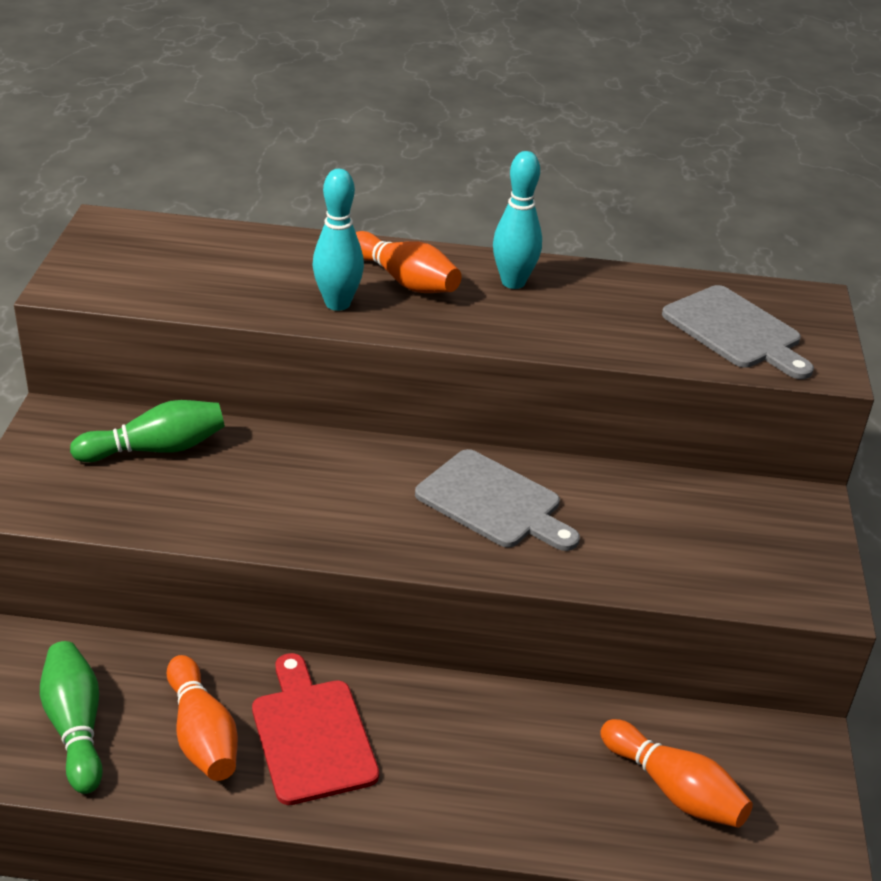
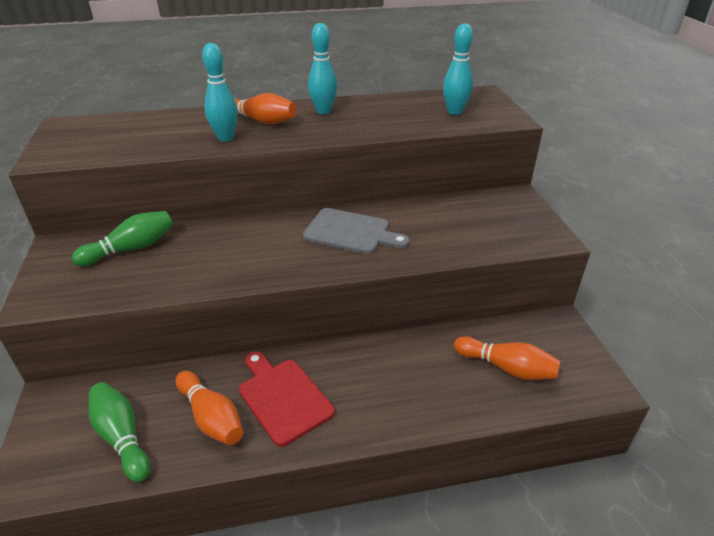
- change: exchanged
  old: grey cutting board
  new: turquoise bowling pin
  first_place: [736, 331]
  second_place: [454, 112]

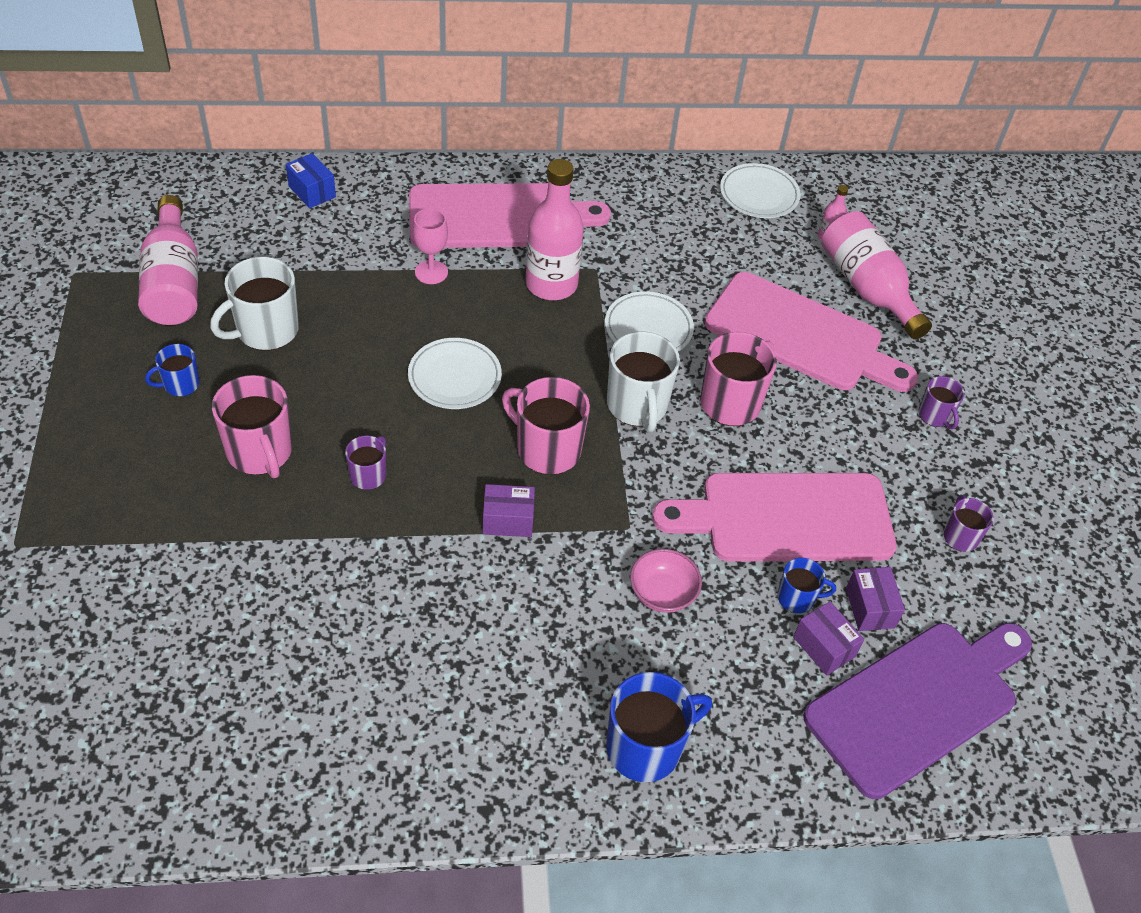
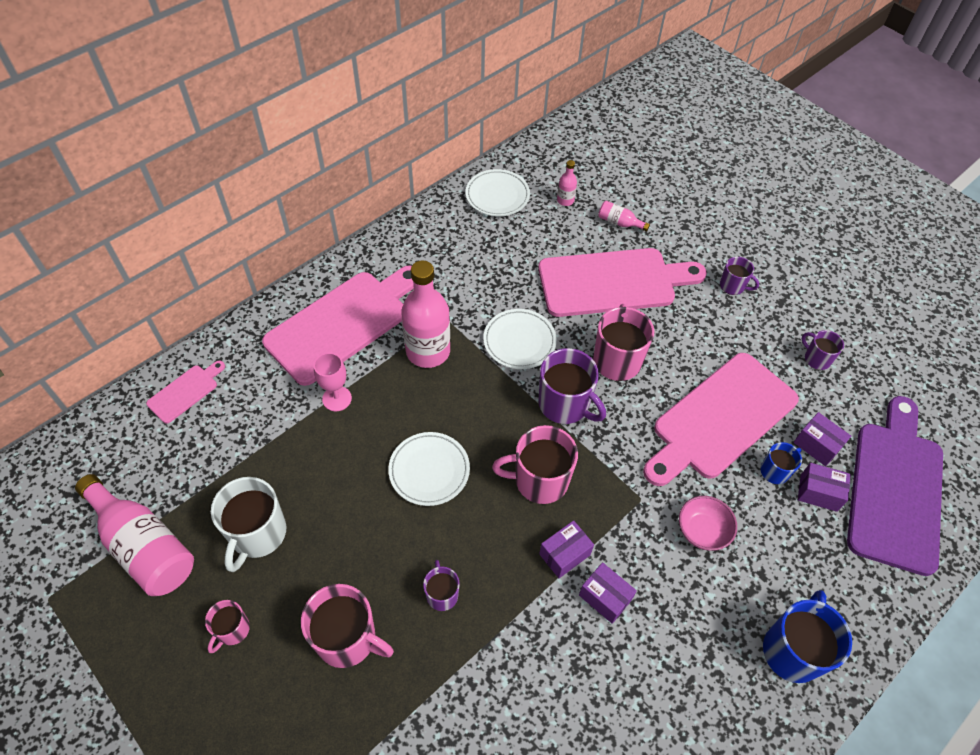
- change: exchanged
  old: blue box
  new: pink cutting board
  first_place: [312, 191]
  second_place: [185, 392]
- change: colour
  old: blue mug
  new: pink mug
  first_place: [180, 384]
  second_place: [232, 630]
- change: colour
  old: white mug
  new: purple mug
  first_place: [637, 406]
  second_place: [565, 404]
- change: appeared
  new: purple box
  second_place: [605, 597]
- change: size
  old: pink bottle
  first_place: [867, 288]
  second_place: [619, 222]
  factor: 0.45

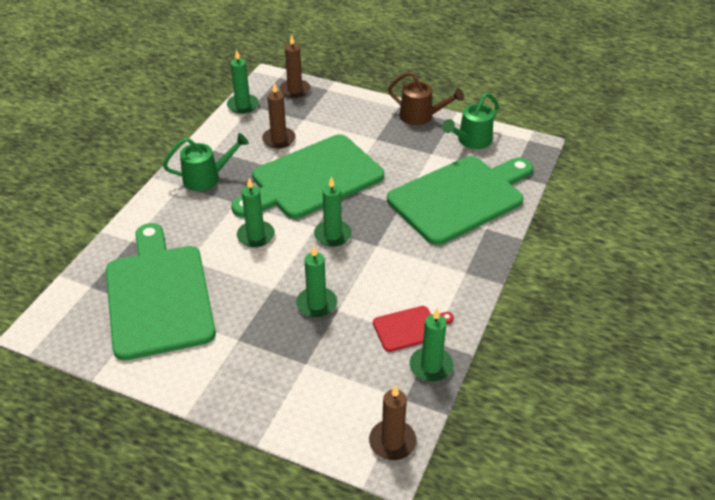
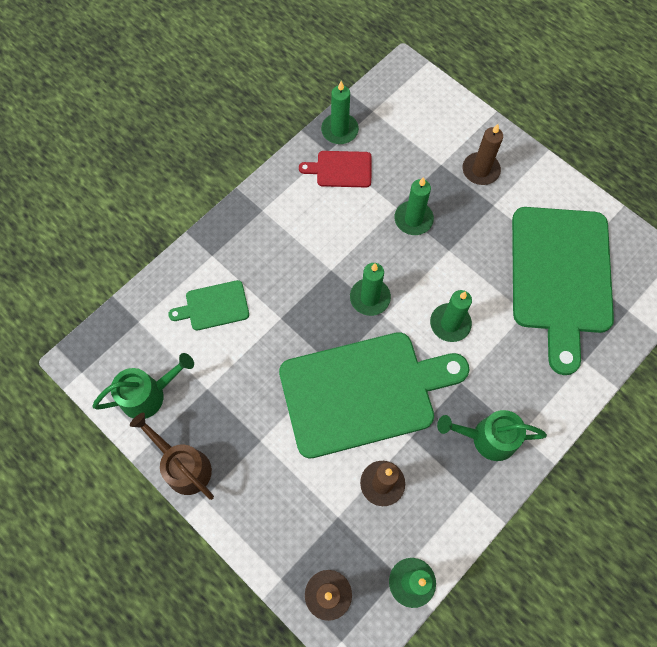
- change: size
  old: green cutting board
  first_place: [460, 197]
  second_place: [214, 306]
  factor: 0.44
- change: relocated
  old: brown candle
  first_place: [392, 442]
  second_place: [480, 170]

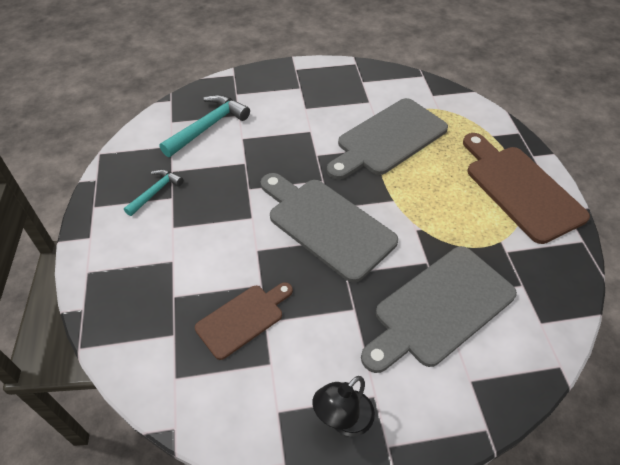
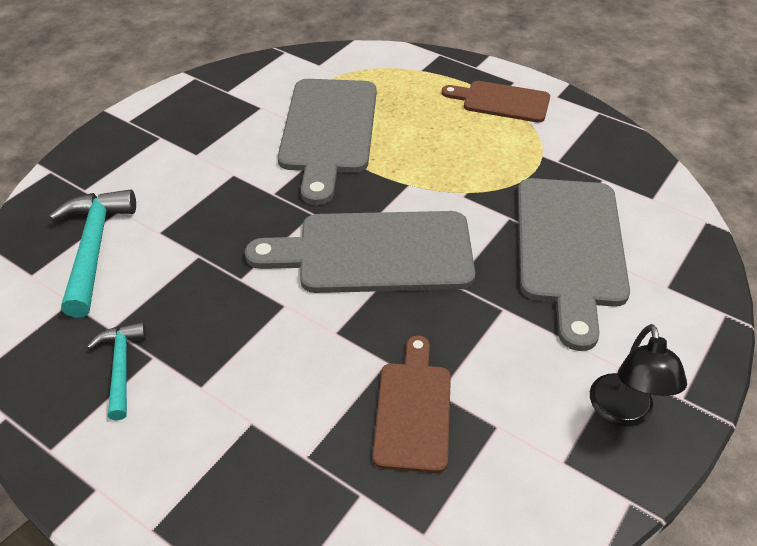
- change: size
  old: brown cutting board
  first_place: [520, 189]
  second_place: [501, 101]
  factor: 0.59

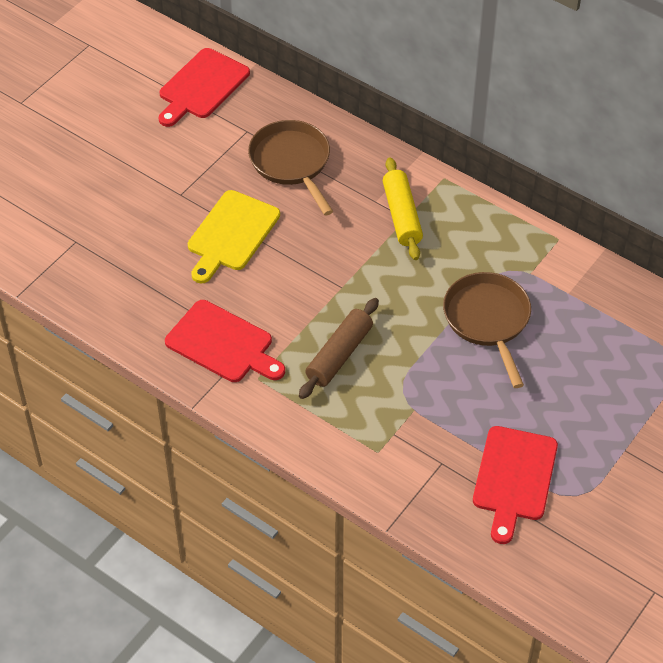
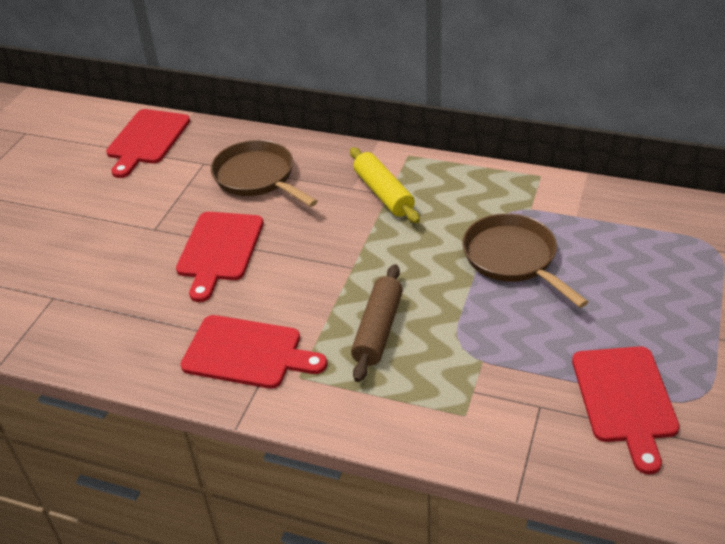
- change: colour
  old: yellow cutting board
  new: red cutting board
  first_place: [231, 234]
  second_place: [219, 250]

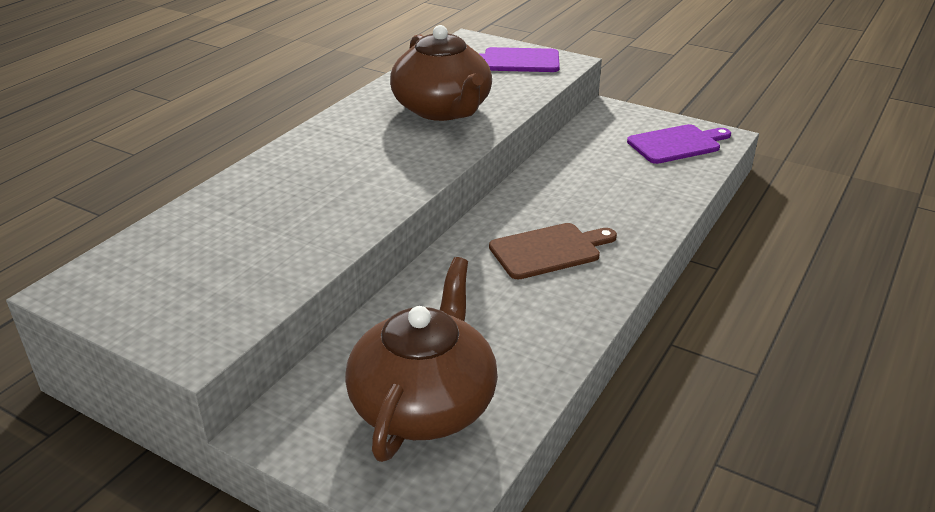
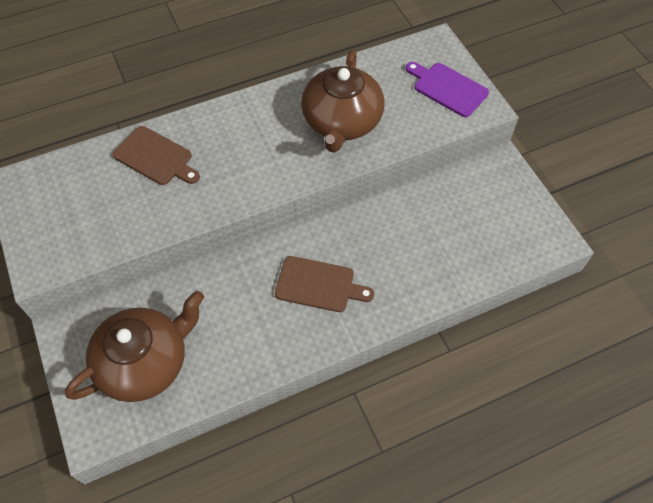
- change: appeared
  new: brown cutting board
  second_place: [155, 157]
- change: missing
  old: purple cutting board
  first_place: [677, 144]

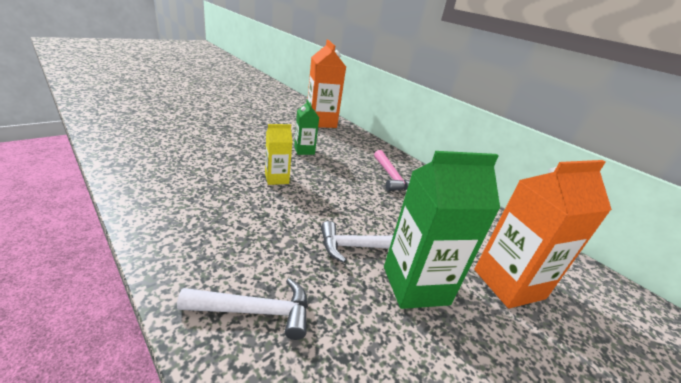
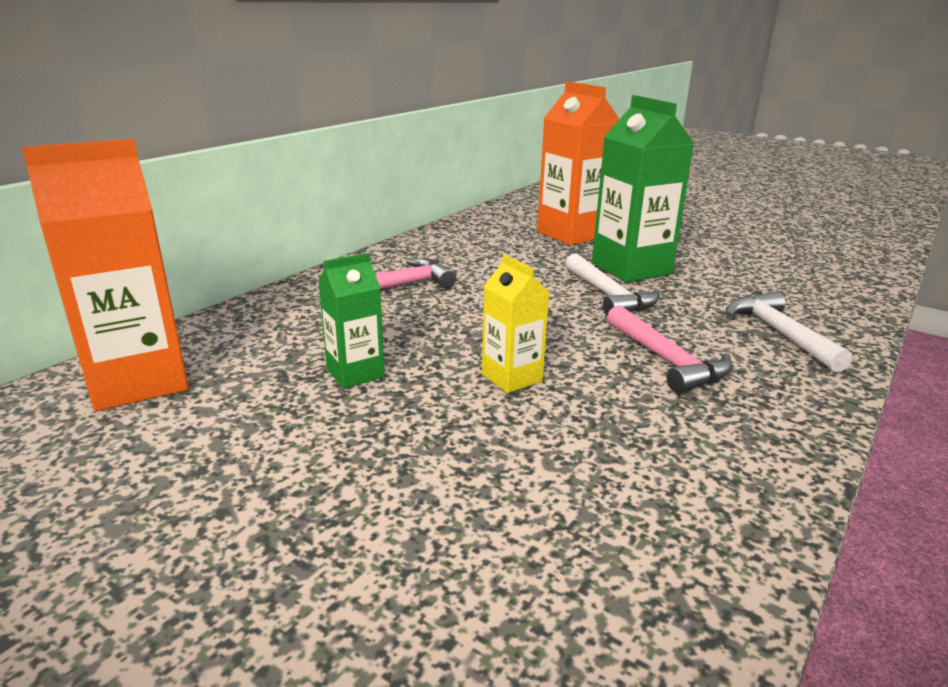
- change: appeared
  new: pink hammer
  second_place: [666, 360]

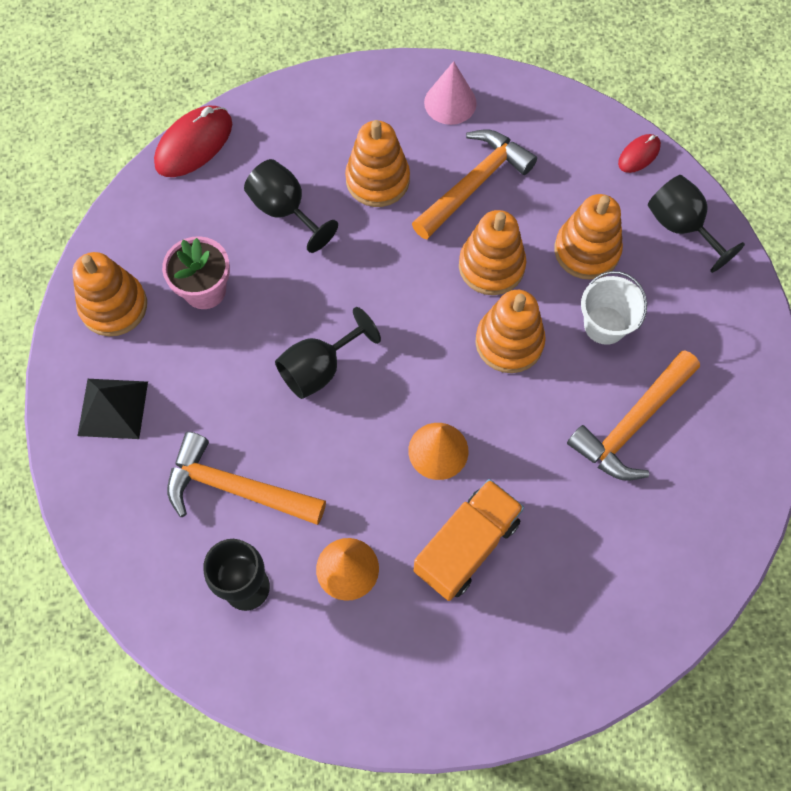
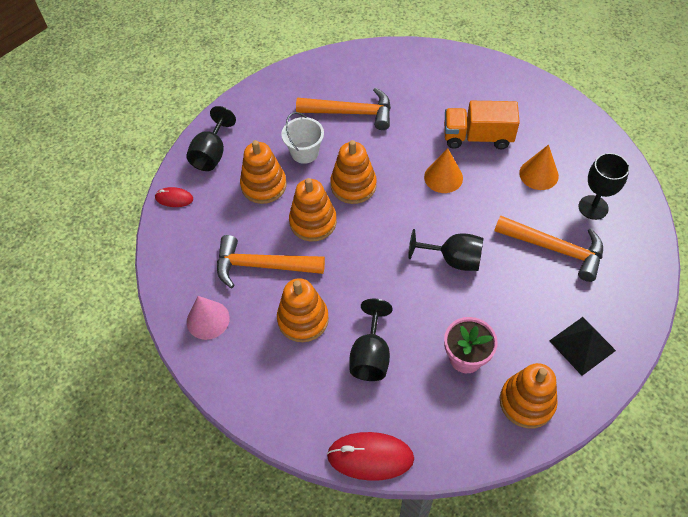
- change: spun
  old: orange hammer
  first_place: [235, 488]
  second_place: [555, 249]
  degrees: -45

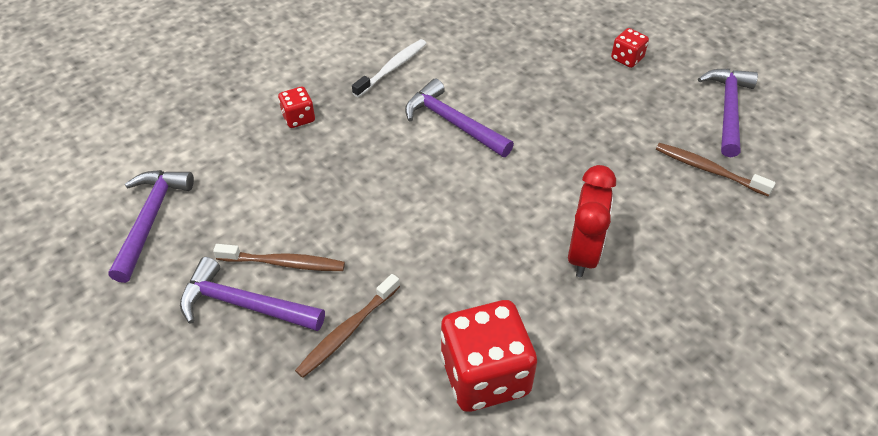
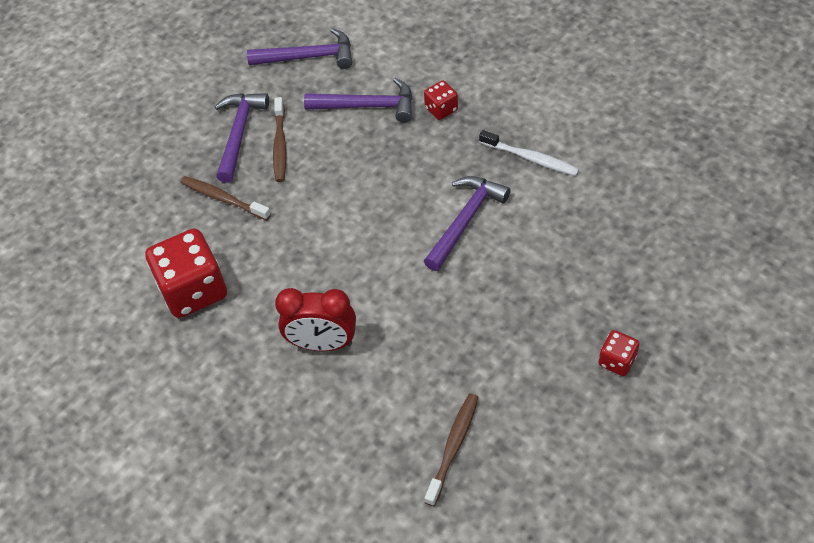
- change: relocated
  old: purple hammer
  first_place: [727, 110]
  second_place: [367, 106]

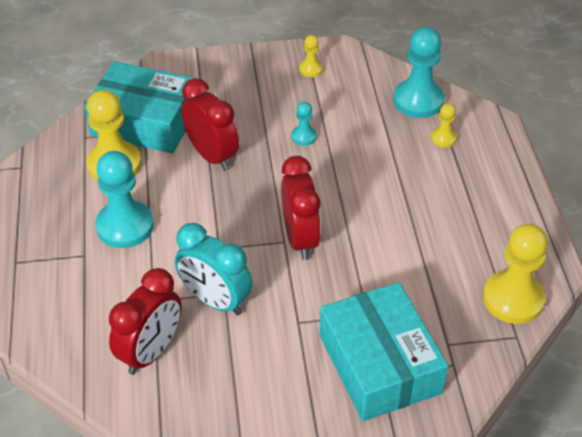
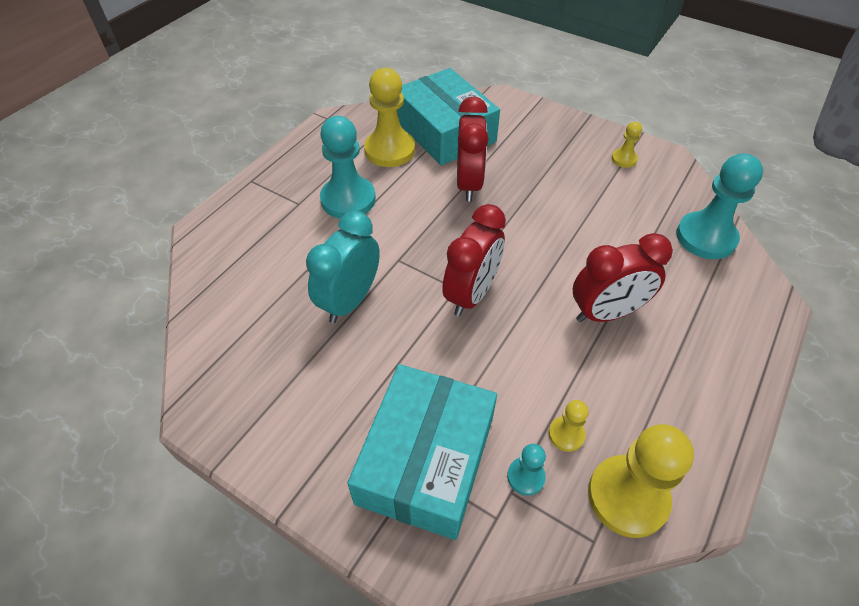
- change: spun
  old: turquoise clock
  first_place: [215, 301]
  second_place: [350, 301]
  degrees: 45
- change: relocated
  old: turquoise pawn
  first_place: [304, 136]
  second_place: [525, 477]
- change: relocated
  old: yellow pawn
  first_place: [443, 138]
  second_place: [566, 434]
- change: relocated
  old: red clock
  first_place: [151, 352]
  second_place: [606, 313]

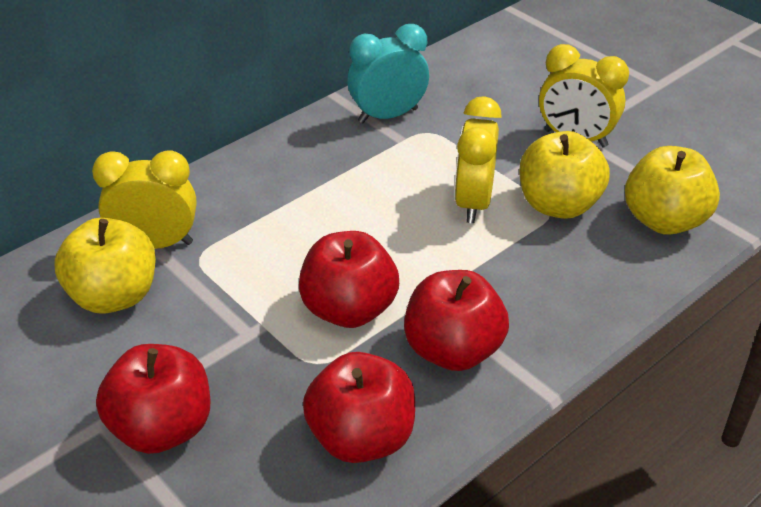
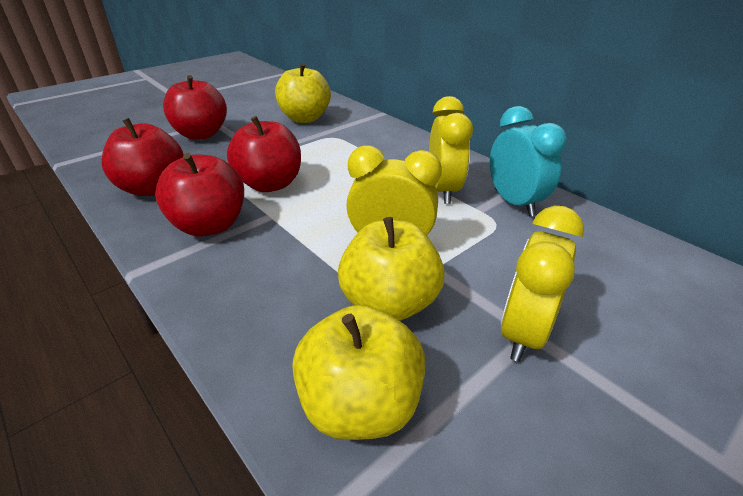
- change: relocated
  old: yellow clock
  first_place: [156, 244]
  second_place: [443, 190]

